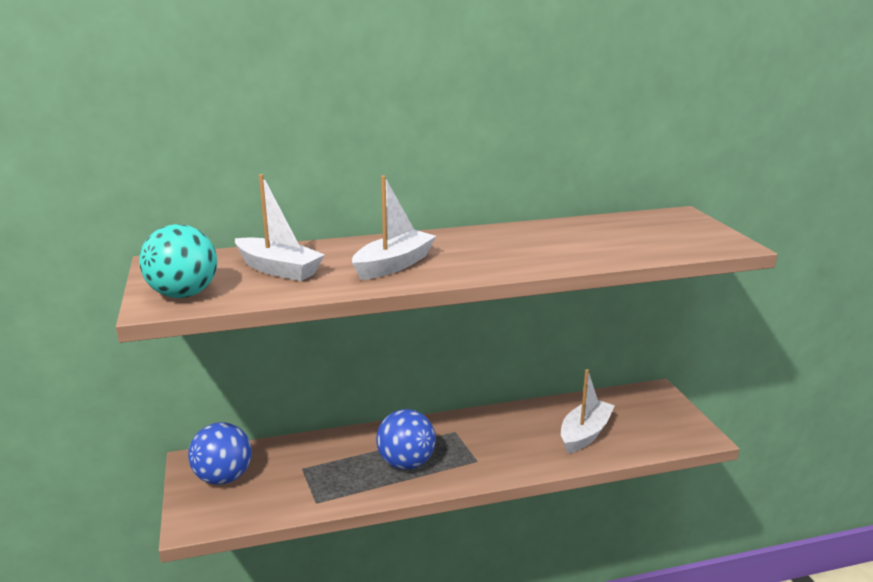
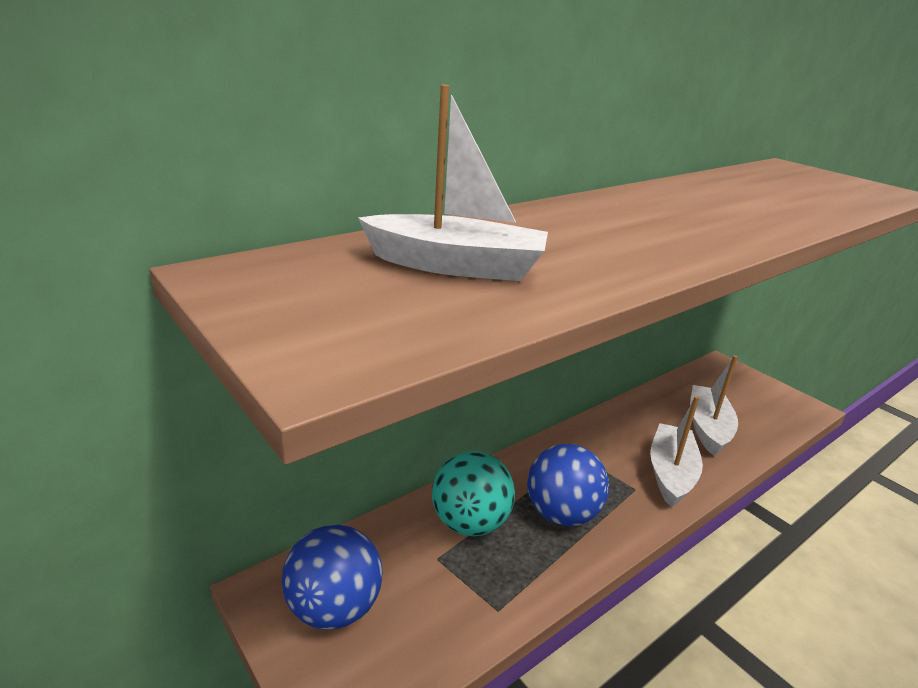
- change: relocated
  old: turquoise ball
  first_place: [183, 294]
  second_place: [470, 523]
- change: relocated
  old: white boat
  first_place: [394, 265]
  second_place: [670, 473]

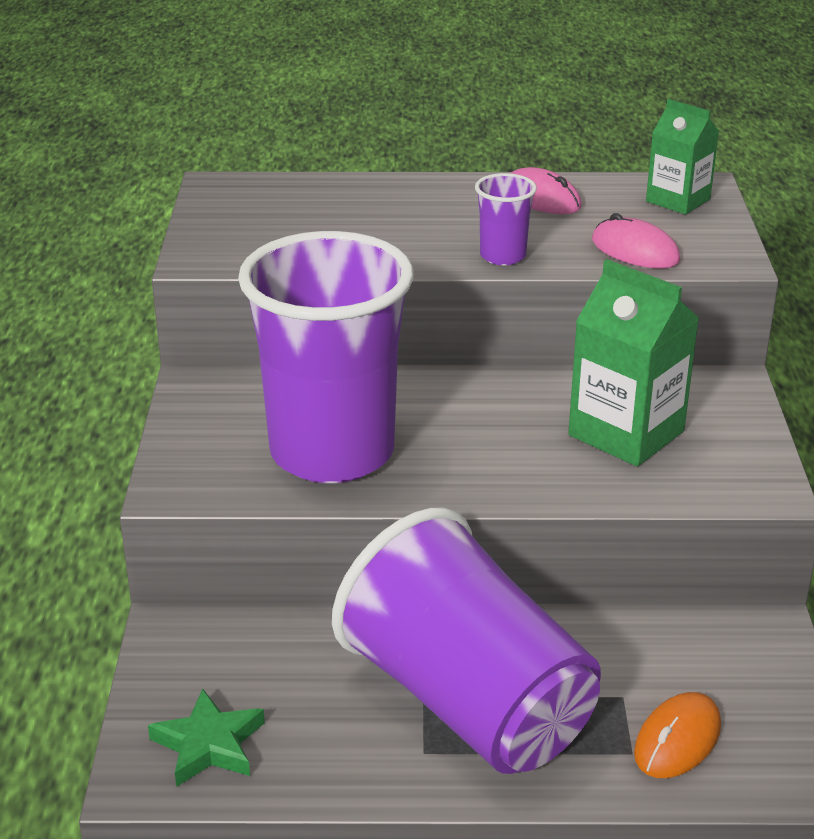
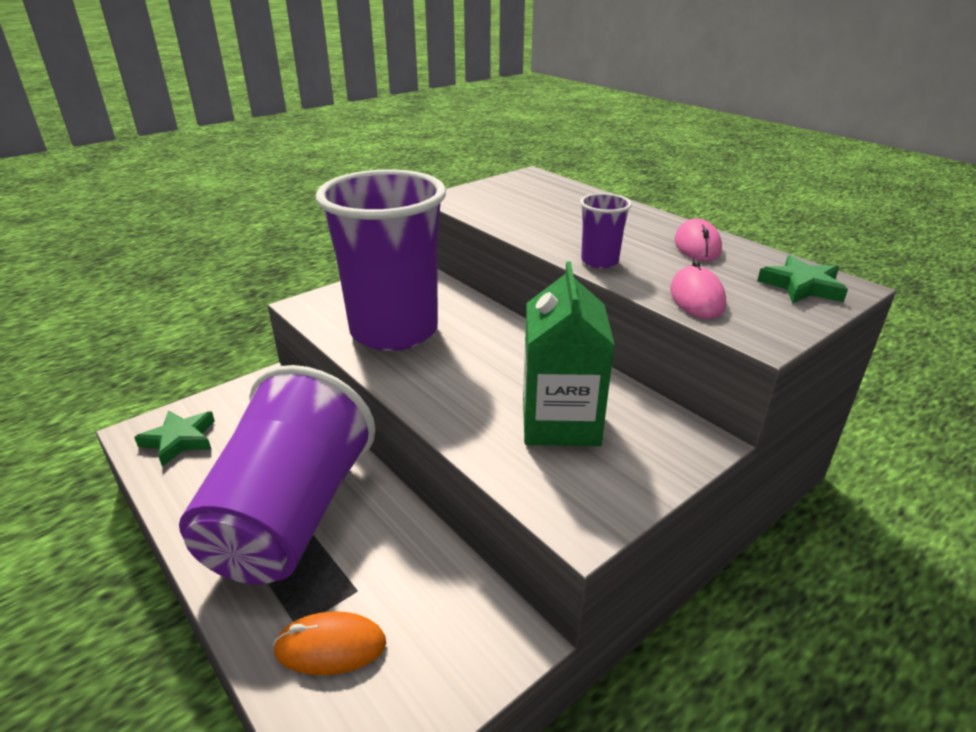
- change: exchanged
  old: green carton
  new: green star
  first_place: [678, 200]
  second_place: [802, 286]

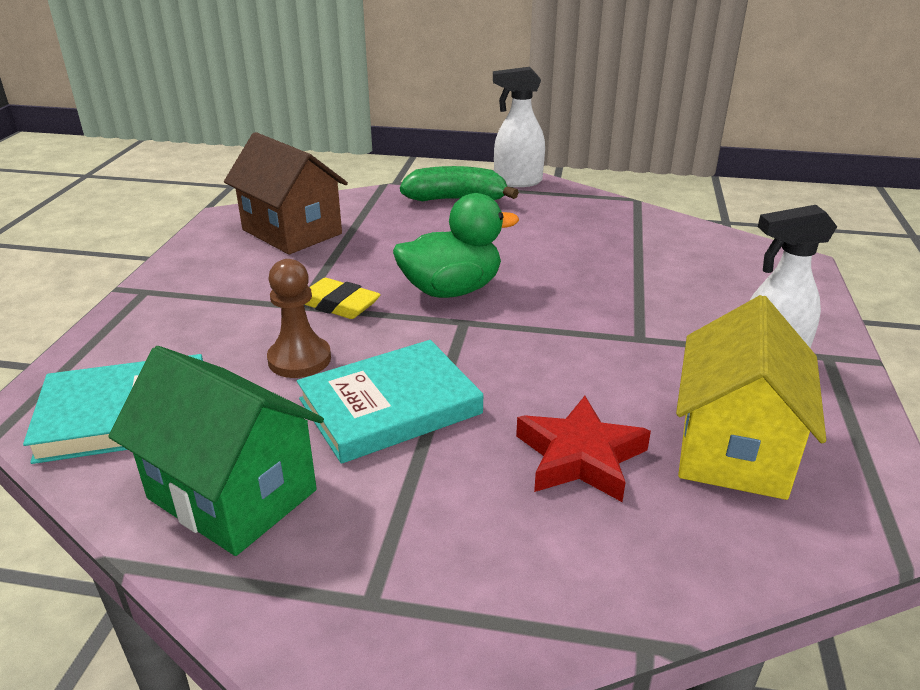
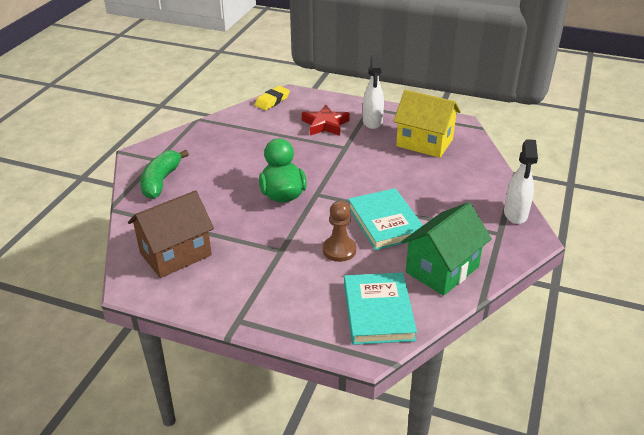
- change: relocated
  old: yellow eraser
  first_place: [338, 305]
  second_place: [272, 101]
- change: relocated
  old: red star
  first_place: [580, 457]
  second_place: [325, 124]
- change: relocated
  old: white spray bottle
  first_place: [517, 182]
  second_place: [515, 214]

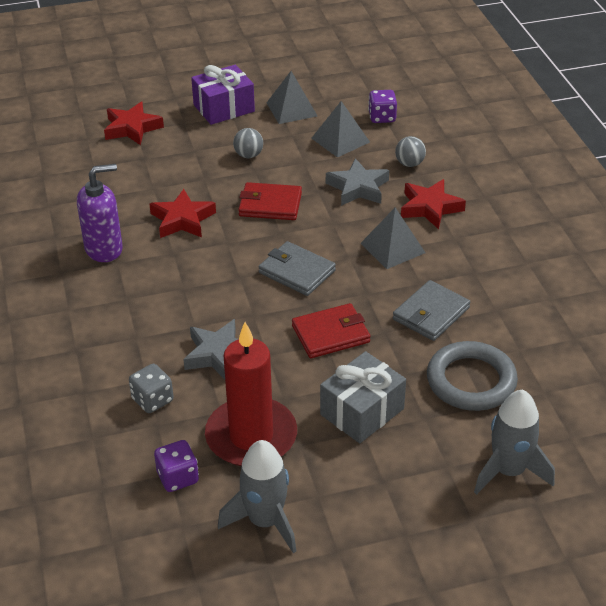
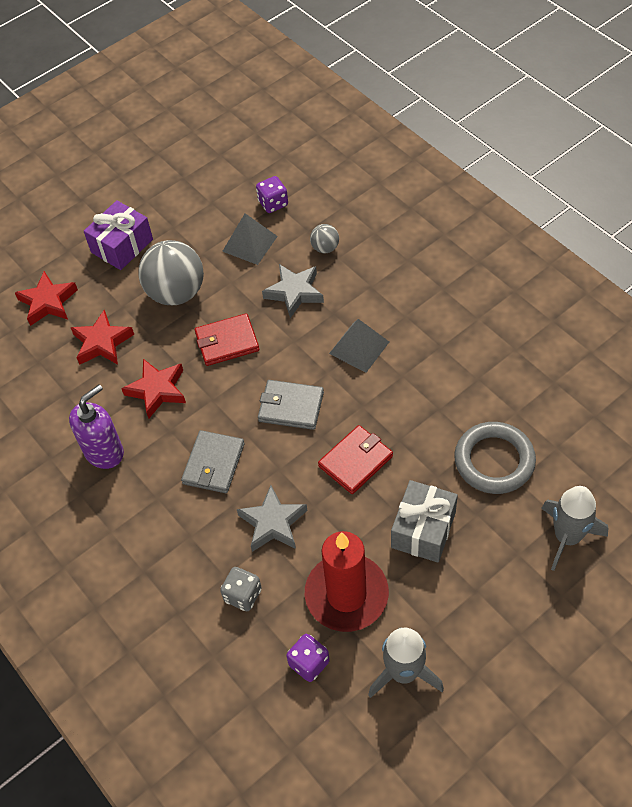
- change: relocated
  old: red star
  first_place: [430, 208]
  second_place: [102, 342]
- change: size
  old: grey ball
  first_place: [248, 155]
  second_place: [176, 293]
  factor: 2.15
- change: relocated
  old: grey wallet
  first_place: [431, 313]
  second_place: [213, 464]
- change: missing
  old: grey pyramid
  first_place: [291, 109]

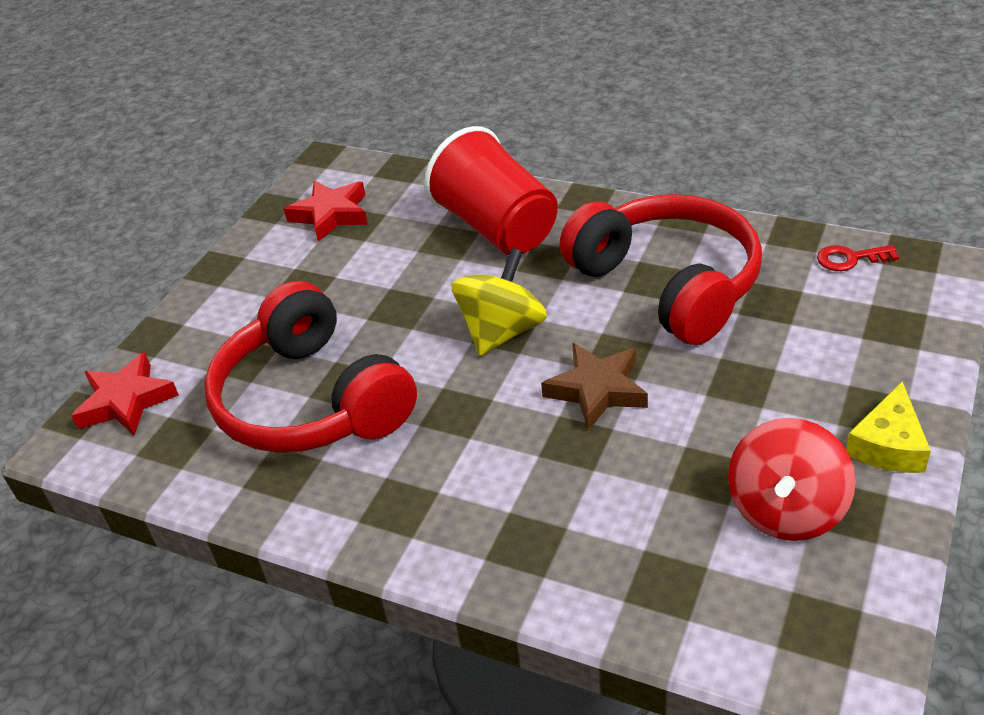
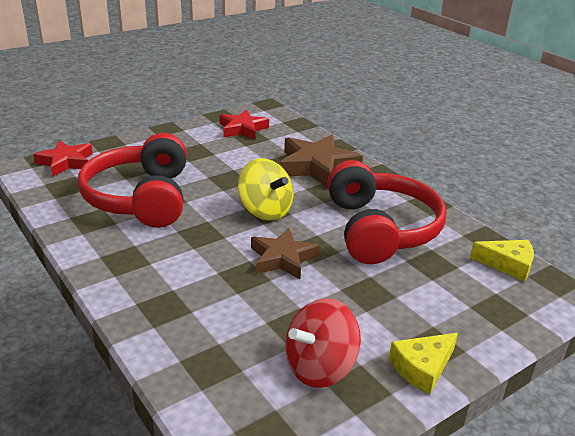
- change: spun
  old: yellow spinning top
  first_place: [502, 332]
  second_place: [265, 211]
  degrees: 75
- change: exchanged
  old: red cup
  new: brown star
  first_place: [497, 228]
  second_place: [317, 166]
- change: exchanged
  old: red key
  new: yellow cheese
  first_place: [850, 259]
  second_place: [507, 265]

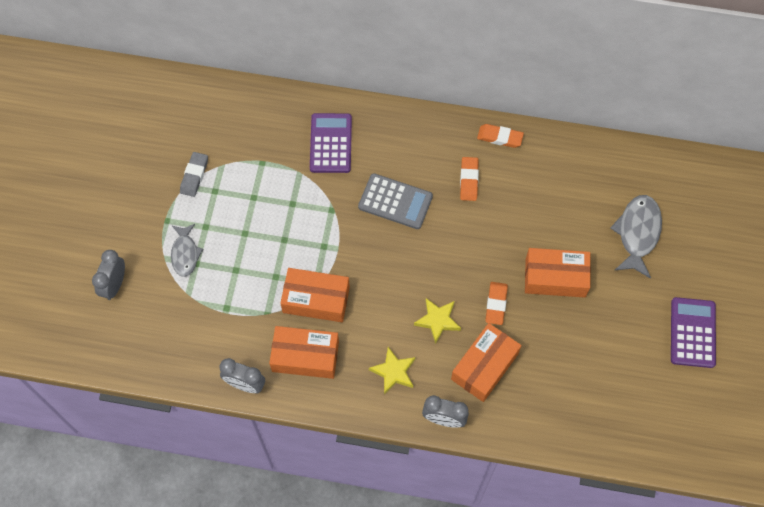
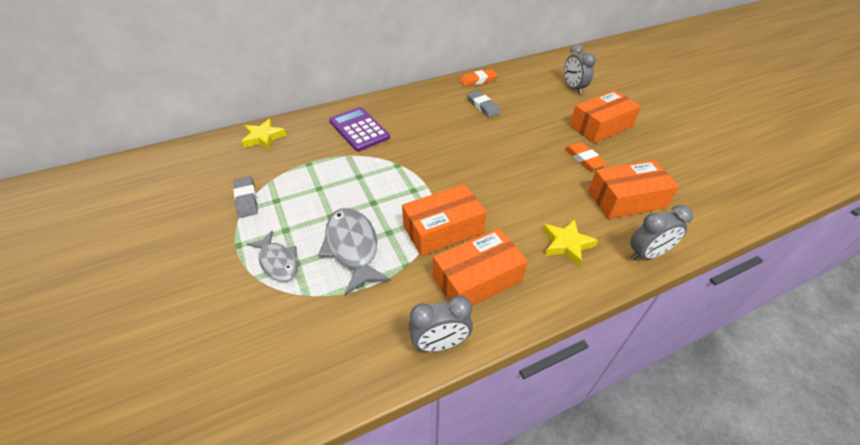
- change: relocated
  old: yellow star
  first_place: [437, 321]
  second_place: [263, 138]
- change: relocated
  old: grey fish
  first_place: [637, 233]
  second_place: [353, 247]
- change: colour
  old: orange eraser
  new: grey eraser
  first_place: [469, 180]
  second_place: [482, 106]
- change: relocated
  old: grey clock
  first_place: [114, 285]
  second_place: [573, 88]
- change: spun
  old: orange box
  first_place: [484, 366]
  second_place: [626, 199]
  degrees: 75
- change: missing
  old: grey calculator
  first_place: [395, 201]
- change: missing
  old: purple calculator
  first_place: [692, 332]

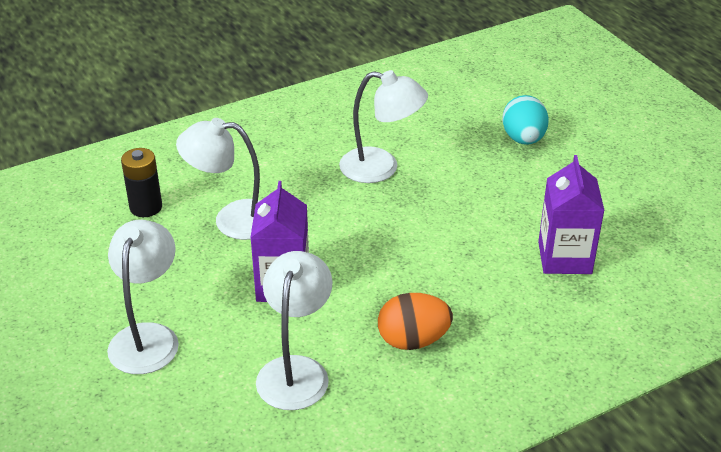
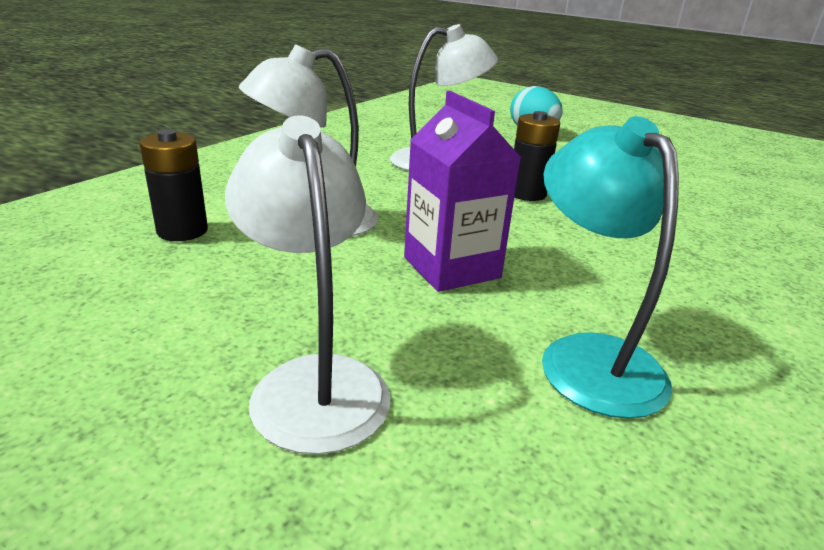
- change: appeared
  new: black battery
  second_place: [526, 194]
- change: colour
  old: white lamp
  new: turquoise lamp
  first_place: [296, 370]
  second_place: [588, 357]
- change: missing
  old: orange egg
  first_place: [413, 340]
- change: missing
  old: purple carton
  first_place: [564, 258]

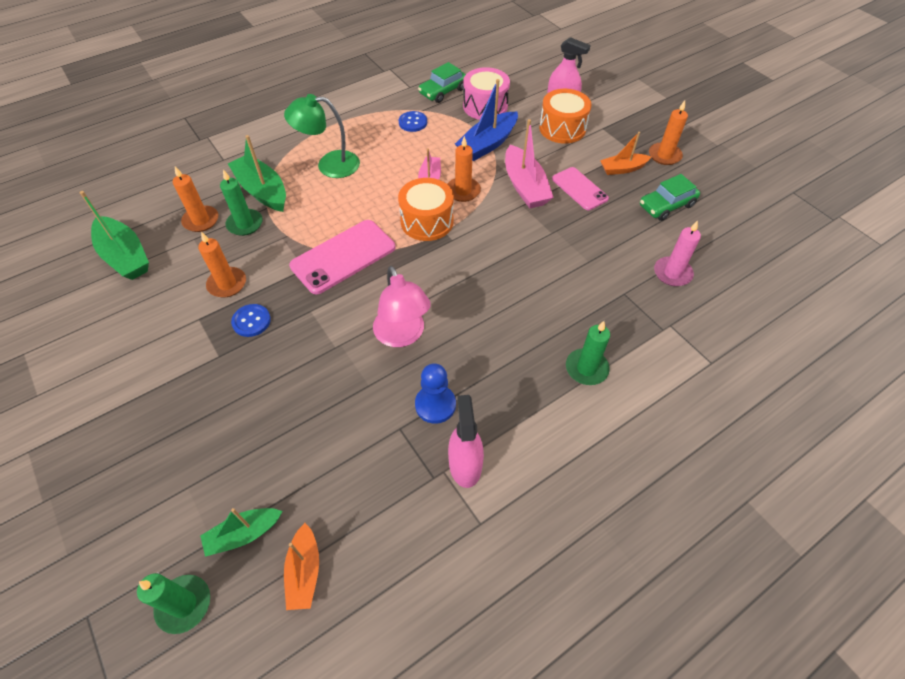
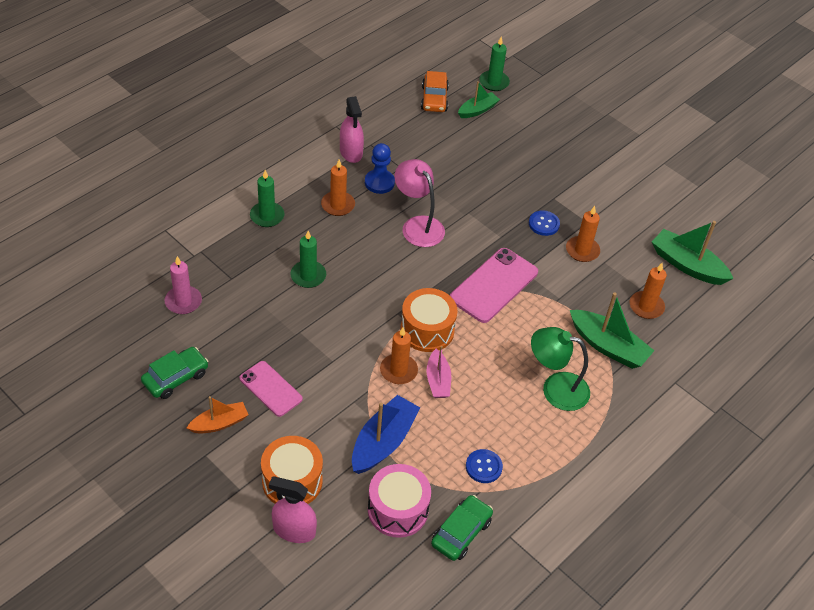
- change: relocated
  old: green candle
  first_place: [245, 224]
  second_place: [308, 276]
- change: relocated
  old: orange candle
  first_place: [664, 155]
  second_place: [338, 205]
- change: exchanged
  old: orange boat
  new: orange car
  first_place: [304, 571]
  second_place: [434, 99]
- change: spun
  old: green lamp
  first_place: [329, 165]
  second_place: [555, 388]
  degrees: -150
- change: missing
  old: pink boat
  first_place: [525, 186]

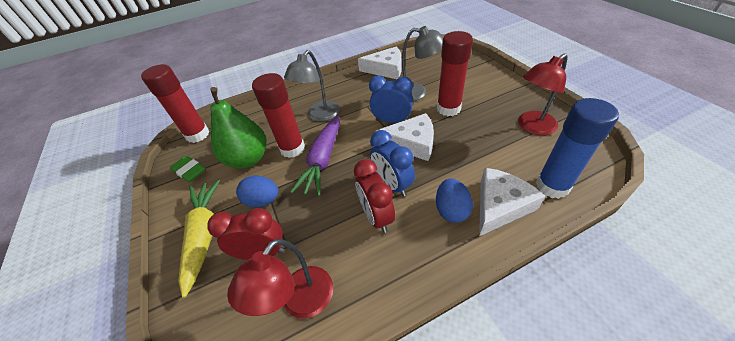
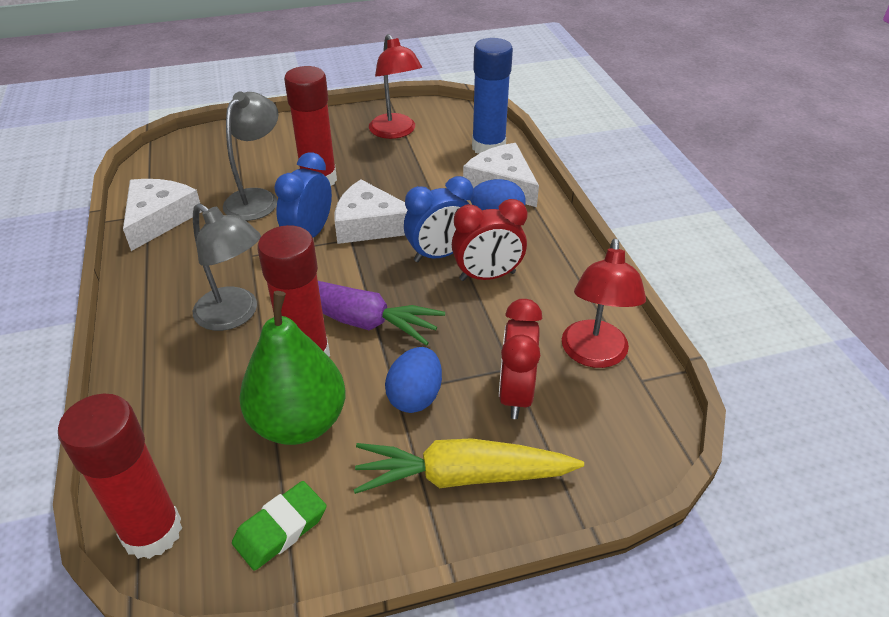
- change: spun
  old: white cheese
  first_place: [412, 143]
  second_place: [370, 224]
  degrees: -90
- change: spun
  old: red lamp
  first_place: [300, 302]
  second_place: [594, 355]
  degrees: 60

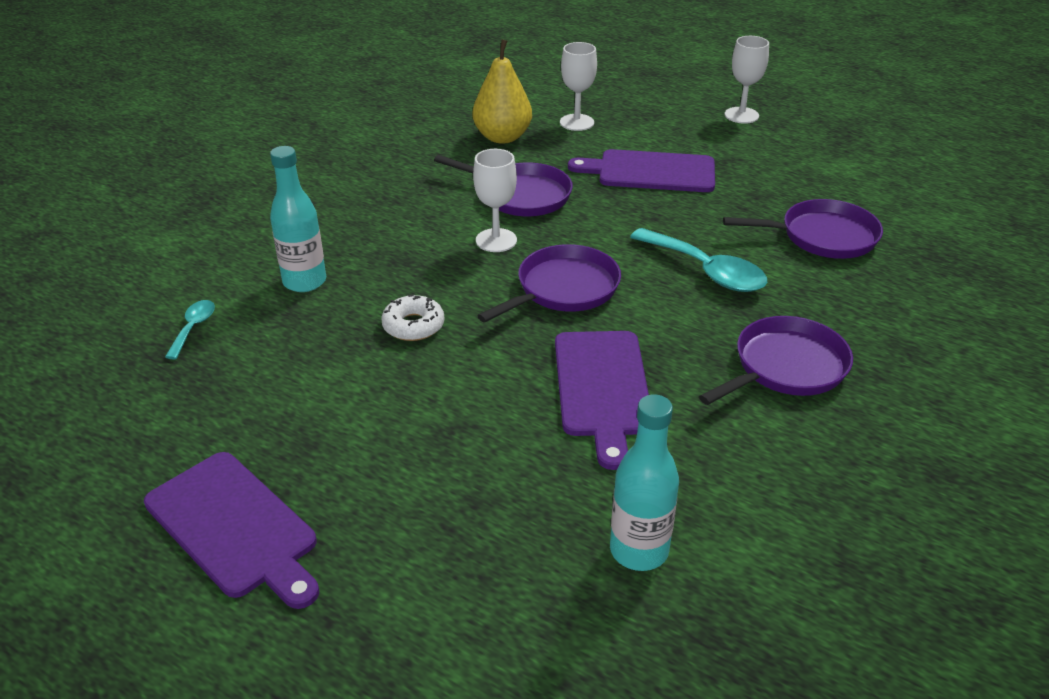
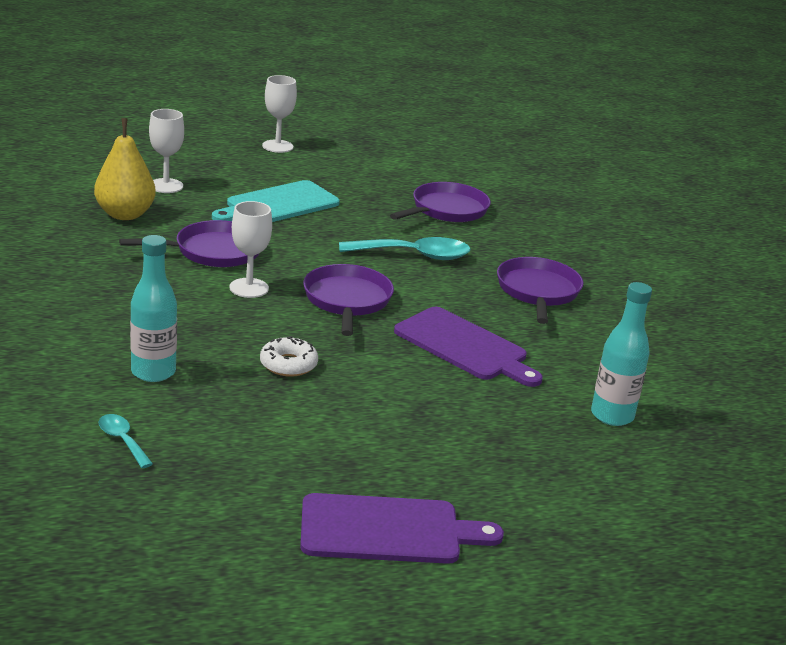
- change: colour
  old: purple cutting board
  new: turquoise cutting board
  first_place: [650, 172]
  second_place: [278, 204]

